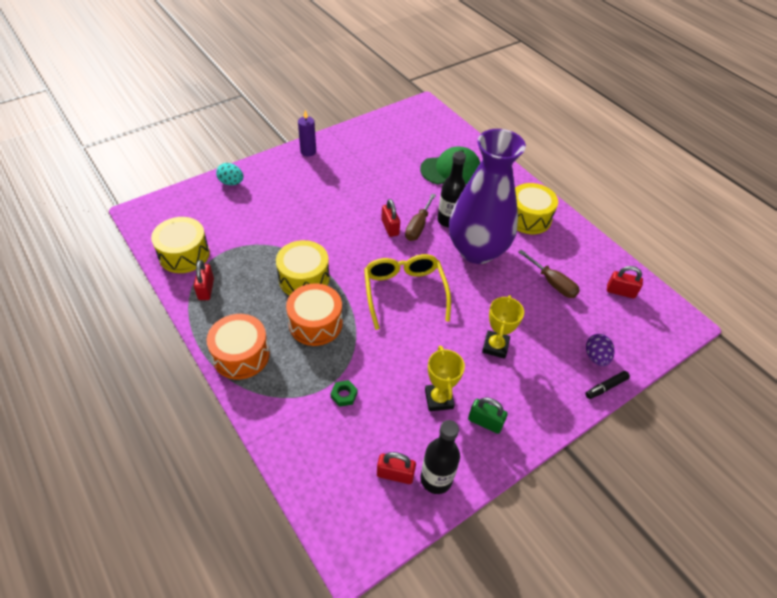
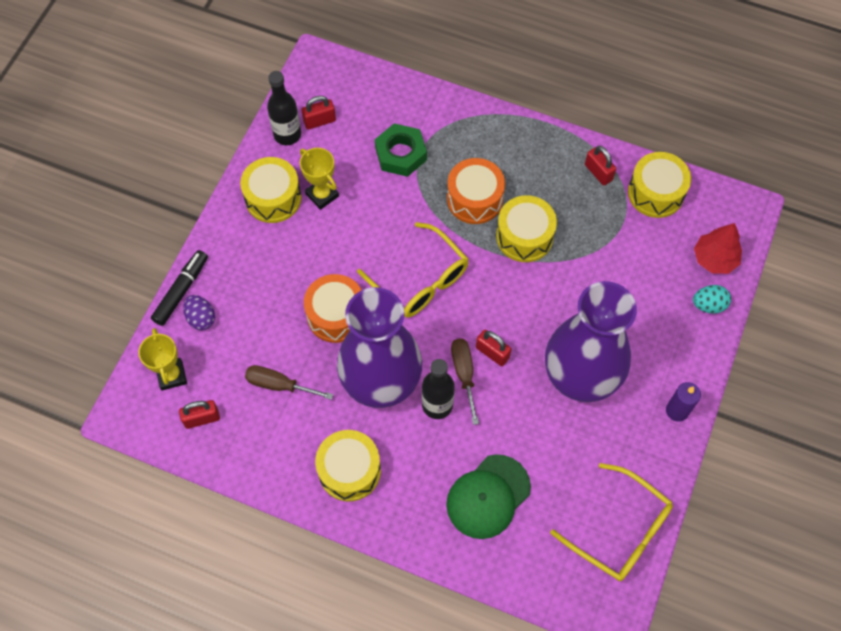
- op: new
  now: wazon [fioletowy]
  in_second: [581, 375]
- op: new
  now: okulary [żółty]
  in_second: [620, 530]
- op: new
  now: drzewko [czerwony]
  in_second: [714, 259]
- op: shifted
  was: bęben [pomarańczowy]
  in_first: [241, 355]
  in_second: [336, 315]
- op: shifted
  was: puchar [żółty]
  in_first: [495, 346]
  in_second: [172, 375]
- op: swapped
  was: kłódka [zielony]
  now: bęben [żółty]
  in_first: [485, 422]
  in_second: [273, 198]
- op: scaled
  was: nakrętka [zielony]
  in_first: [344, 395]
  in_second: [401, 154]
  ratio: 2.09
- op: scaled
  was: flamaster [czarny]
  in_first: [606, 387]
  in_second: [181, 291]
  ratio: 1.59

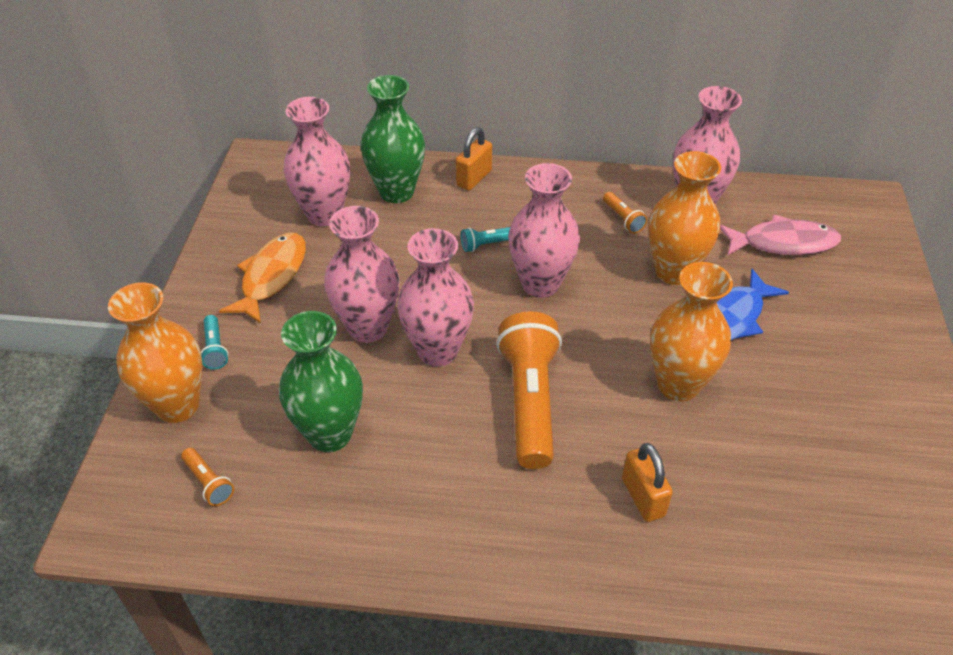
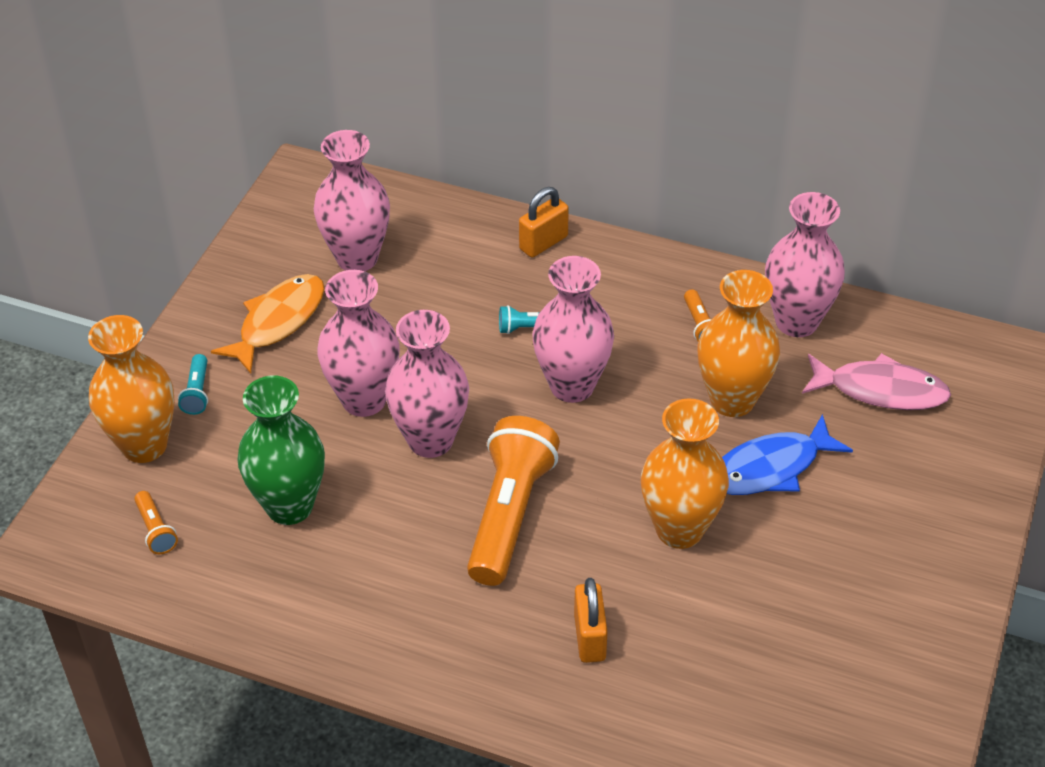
- op: gone
  was: wazon [zielony]
  in_first: [396, 192]

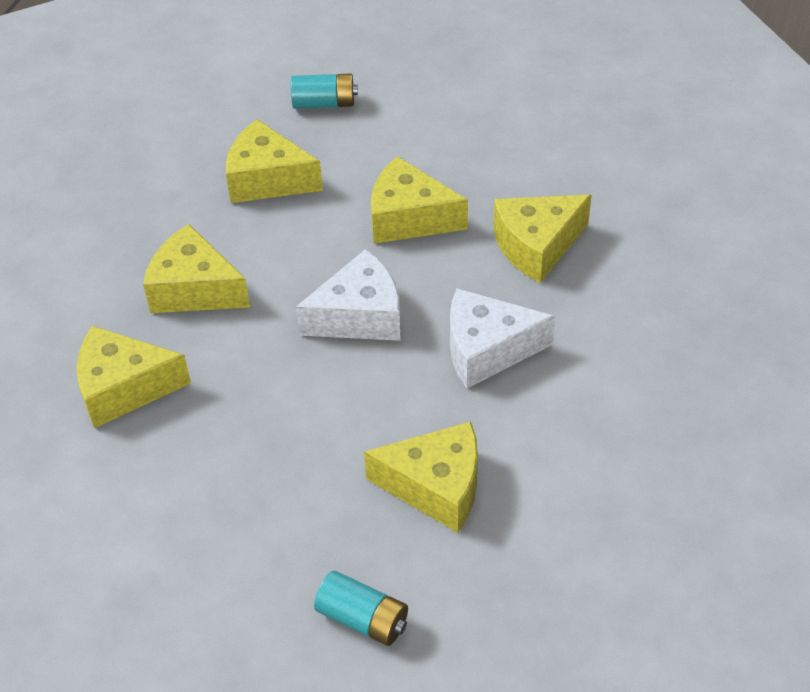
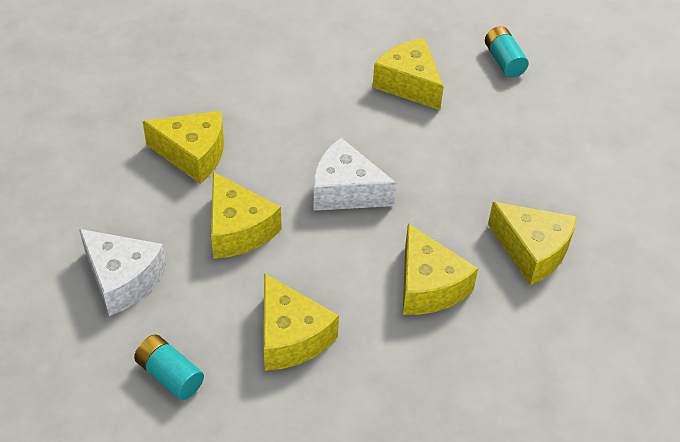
- op: shifted
  was: ser [biały]
  in_first: [487, 350]
  in_second: [122, 279]

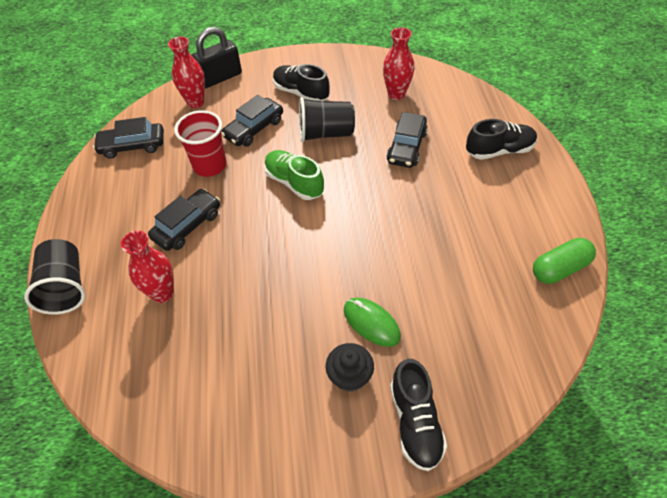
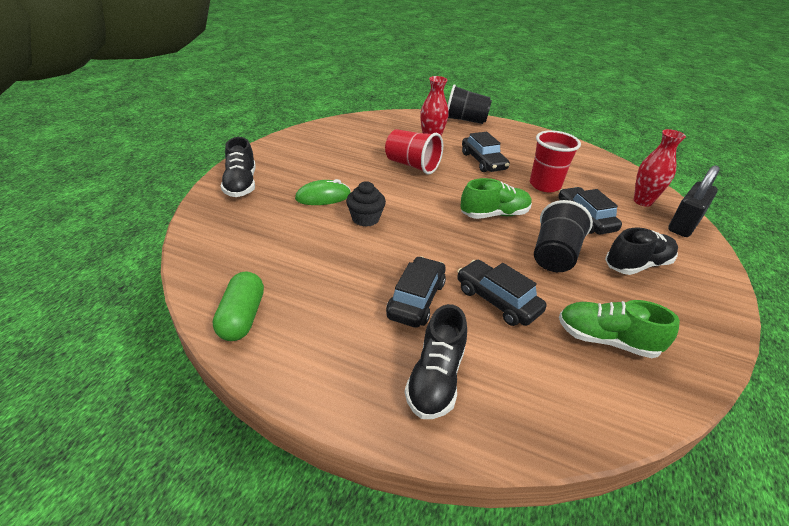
- op: new
  now: szklanka [czerwony]
  in_second: [412, 165]
- op: shifted
  was: samochód [czarny]
  in_first: [132, 146]
  in_second: [416, 299]
- op: shifted
  was: muffinka [czarny]
  in_first: [349, 376]
  in_second: [365, 218]
- op: swapped
  was: wazon [czerwony]
  now: but [zielony]
  in_first: [396, 94]
  in_second: [606, 340]
- op: rotated
  was: kłódka [czarny]
  in_first: [219, 78]
  in_second: [684, 224]
  clockwise: 45
- op: rotated
  was: but [czarny]
  in_first: [415, 422]
  in_second: [241, 184]
  clockwise: -120

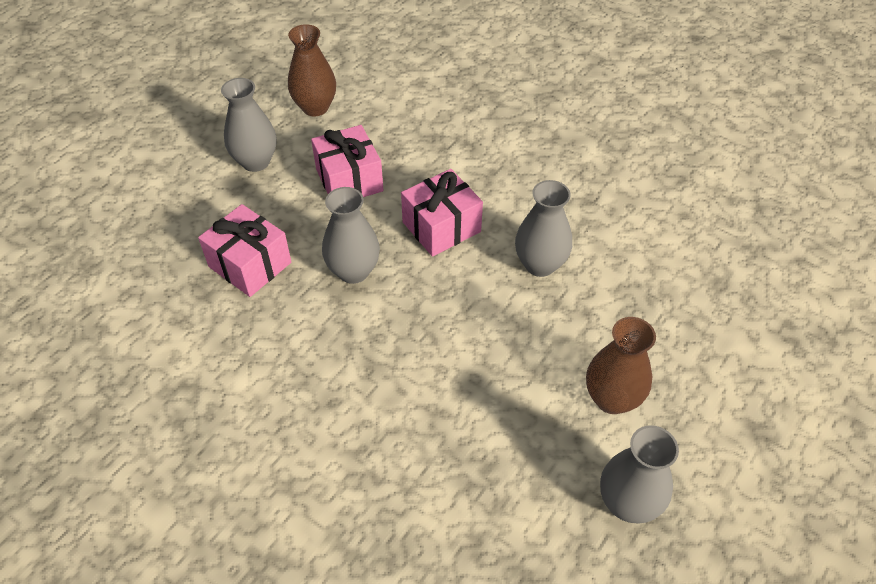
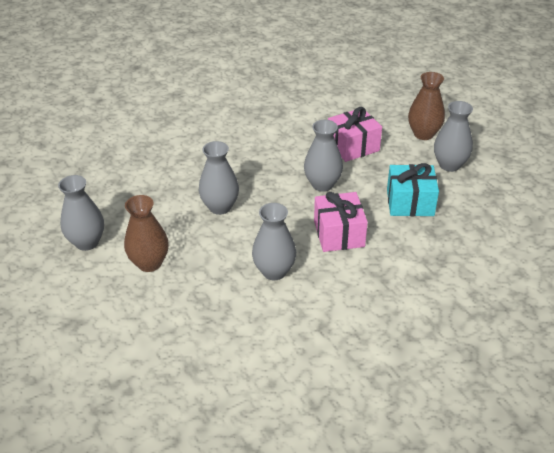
- op: new
  now: wazon [szary]
  in_second: [220, 207]
- op: shifted
  was: wazon [brązowy]
  in_first: [315, 107]
  in_second: [423, 134]
- op: repainted
  was: prezent [różowy]
  now: prezent [turkusowy]
  in_first: [349, 180]
  in_second: [410, 202]

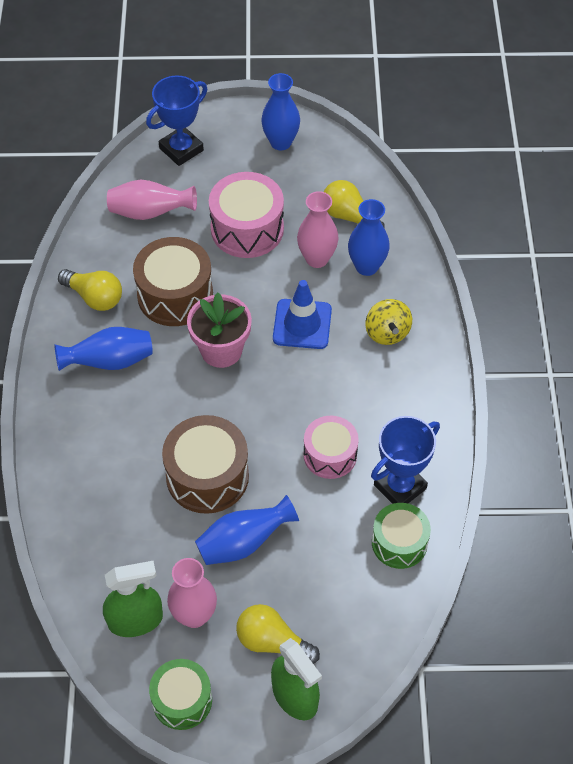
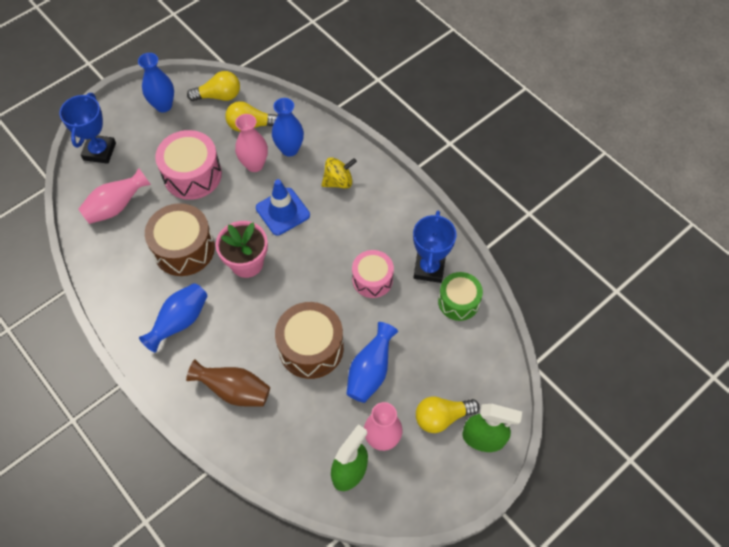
- op: gone
  was: bęben [zielony]
  in_first: [182, 700]
- op: new
  now: wazon [brązowy]
  in_second: [234, 390]
- op: shifted
  was: żarówka [żółty]
  in_first: [94, 297]
  in_second: [219, 96]
- op: rotated
  was: bączek [żółty]
  in_first: [387, 332]
  in_second: [338, 181]
  clockwise: -60

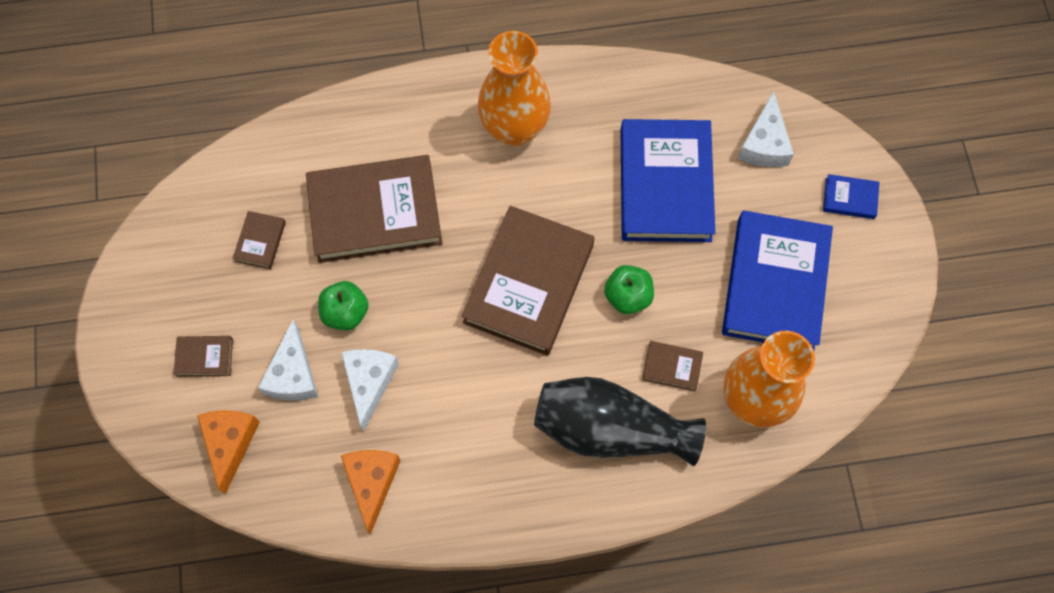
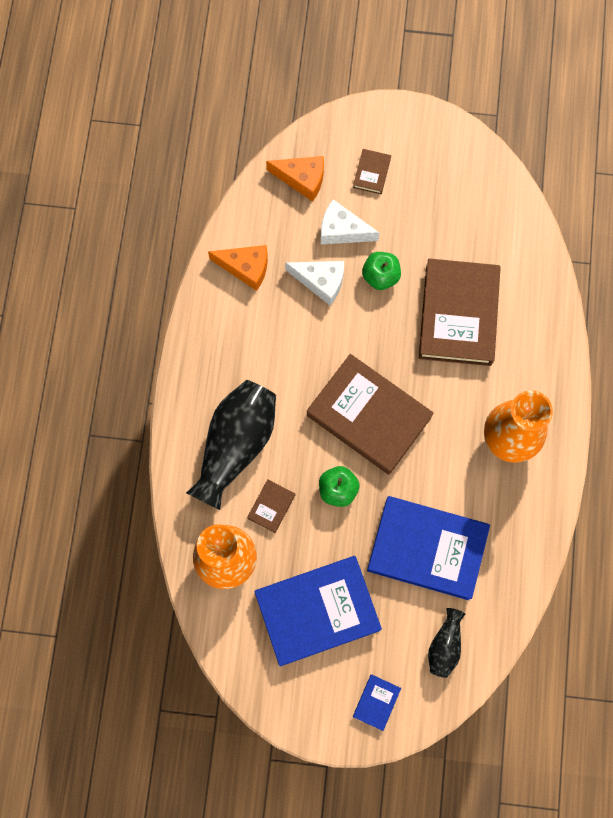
- op: gone
  was: książka [brązowy]
  in_first: [260, 241]
- op: swapped
  was: ser [biały]
  now: wazon [czarny]
  in_first: [764, 144]
  in_second: [445, 645]
- op: rotated
  was: książka [niebieski]
  in_first: [775, 284]
  in_second: [317, 611]
  clockwise: -45

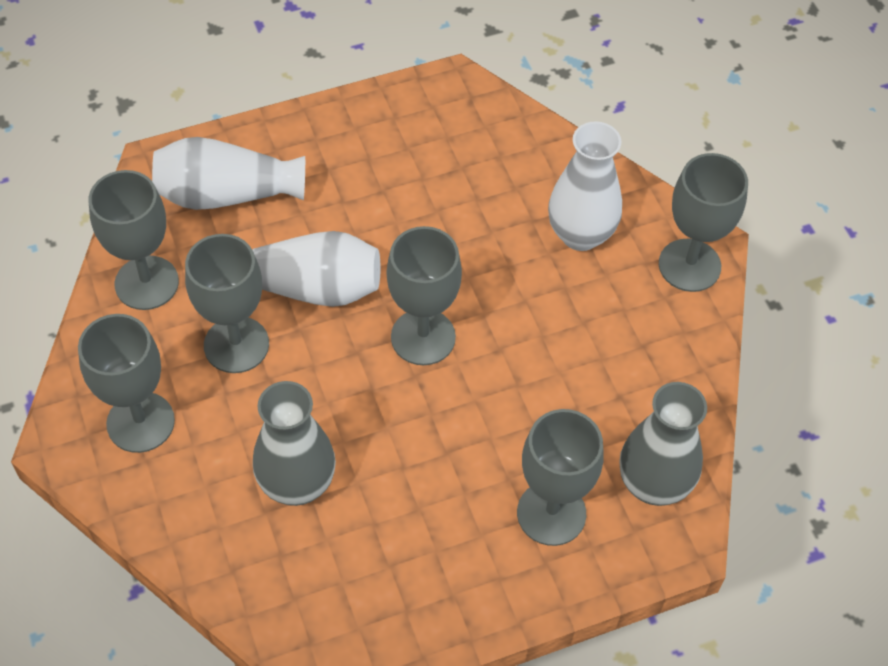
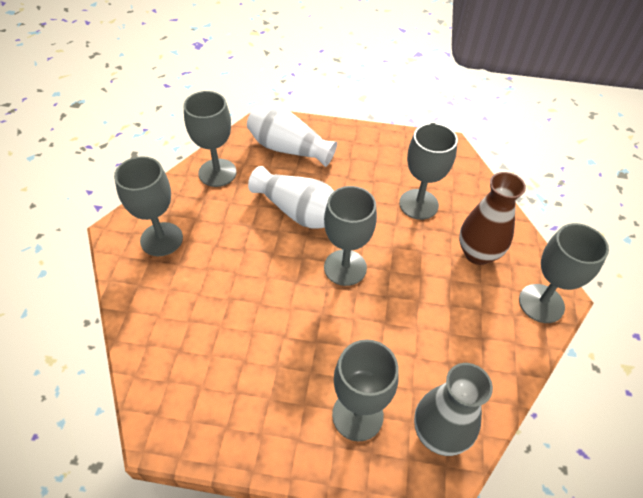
- op: gone
  was: wazon [szary]
  in_first: [297, 484]
- op: shifted
  was: kielich [szary]
  in_first: [236, 345]
  in_second: [418, 204]
- op: repainted
  was: wazon [biały]
  now: wazon [brązowy]
  in_first: [580, 234]
  in_second: [477, 253]

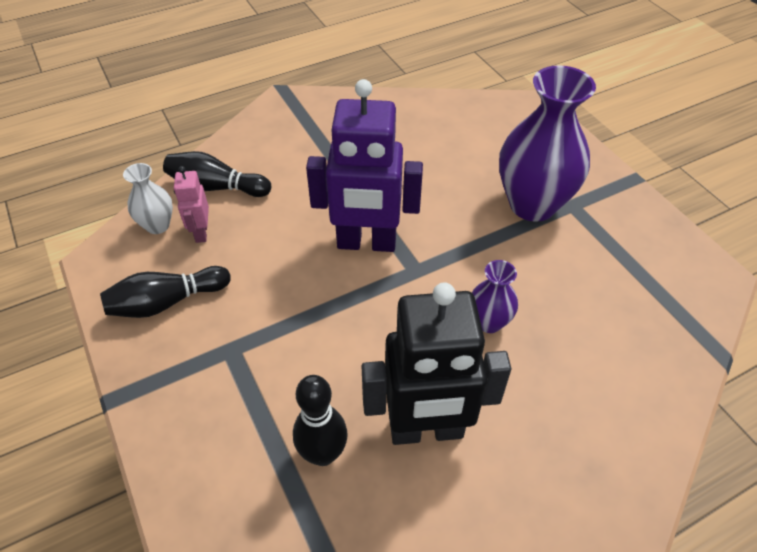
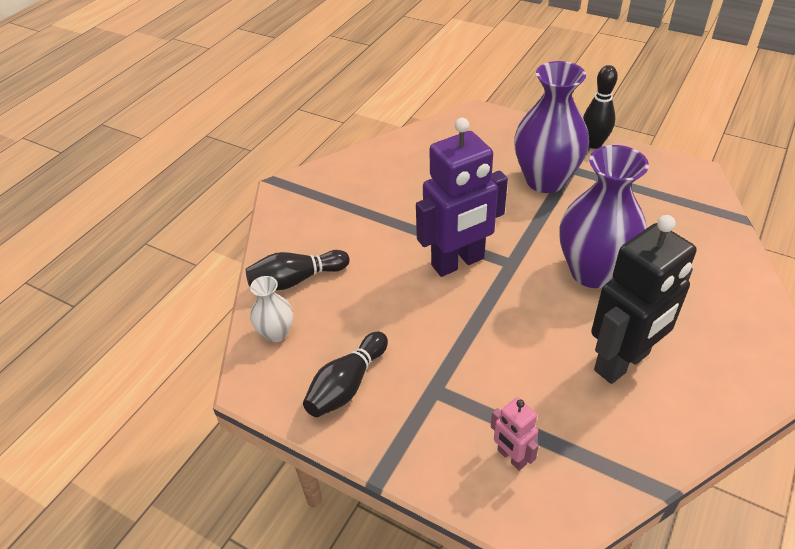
- op: shifted
  was: robot [różowy]
  in_first: [201, 232]
  in_second: [511, 457]
- op: shifted
  was: kręgiel [czarny]
  in_first: [323, 454]
  in_second: [594, 144]
- op: scaled
  was: wazon [fioletowy]
  in_first: [489, 322]
  in_second: [593, 272]
  ratio: 2.05

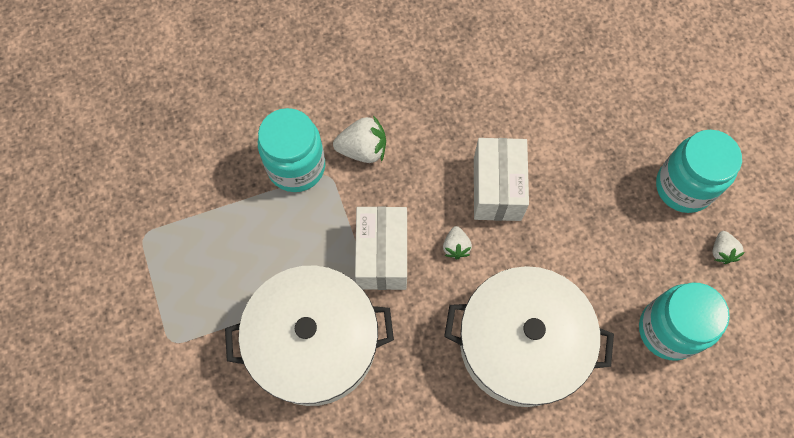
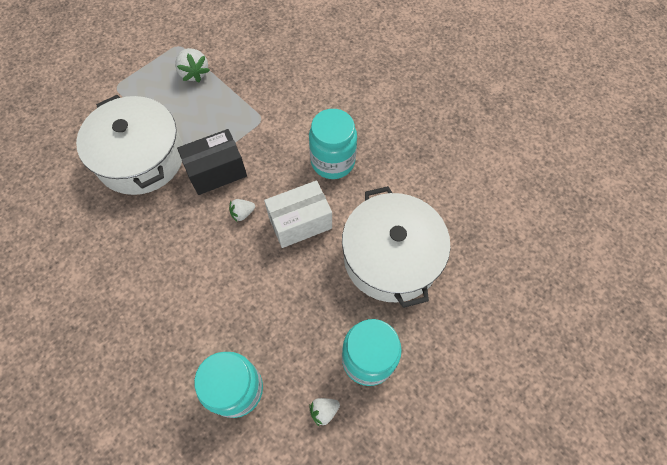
- op: shifted
  was: słoik [turkusowy]
  in_first: [296, 167]
  in_second: [333, 161]
- op: shifted
  was: truskawka [biały]
  in_first: [363, 149]
  in_second: [194, 73]
- op: shifted
  was: garnek [biały]
  in_first: [521, 344]
  in_second: [391, 257]
- op: repainted
  was: pudełko [biały]
  now: pudełko [czarny]
  in_first: [382, 255]
  in_second: [217, 172]

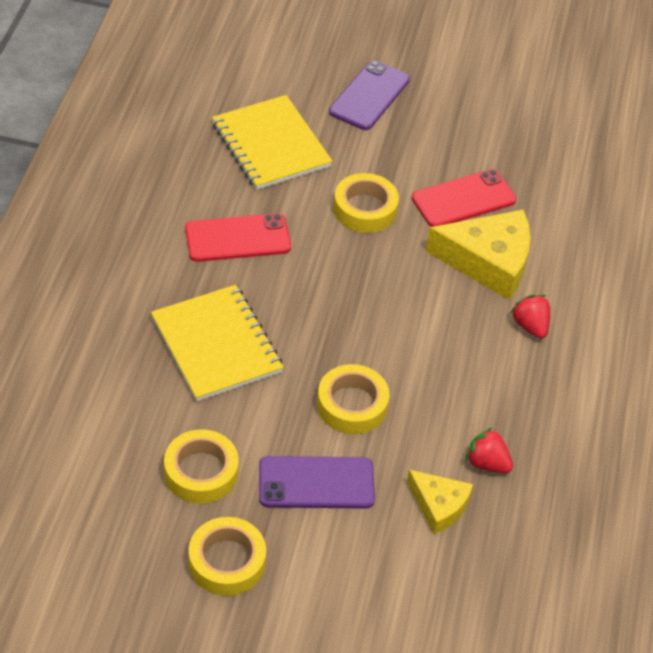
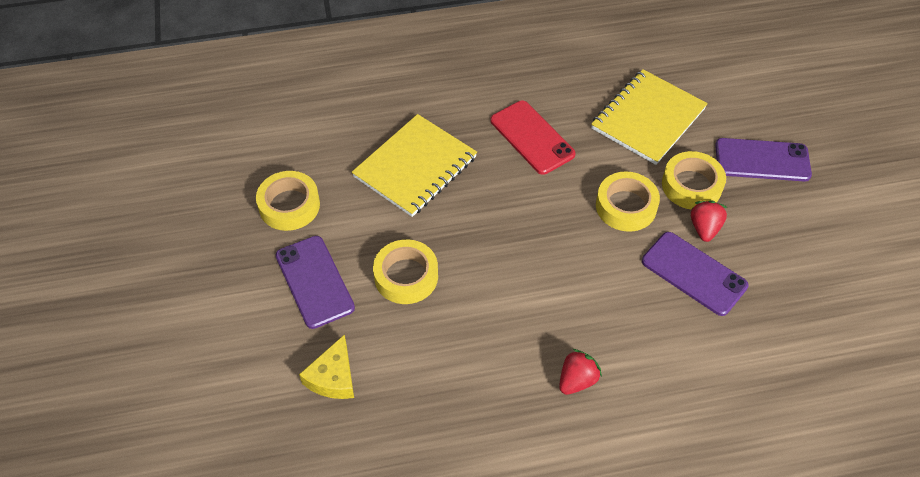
- op: gone
  was: ser [żółty]
  in_first: [488, 262]
- op: shifted
  was: taśma klejąca [żółty]
  in_first: [227, 561]
  in_second: [691, 185]
- op: shifted
  was: truskawka [czerwony]
  in_first: [487, 463]
  in_second: [704, 228]
- op: repainted
  was: telefon [czerwony]
  now: telefon [fioletowy]
  in_first: [463, 199]
  in_second: [694, 273]

